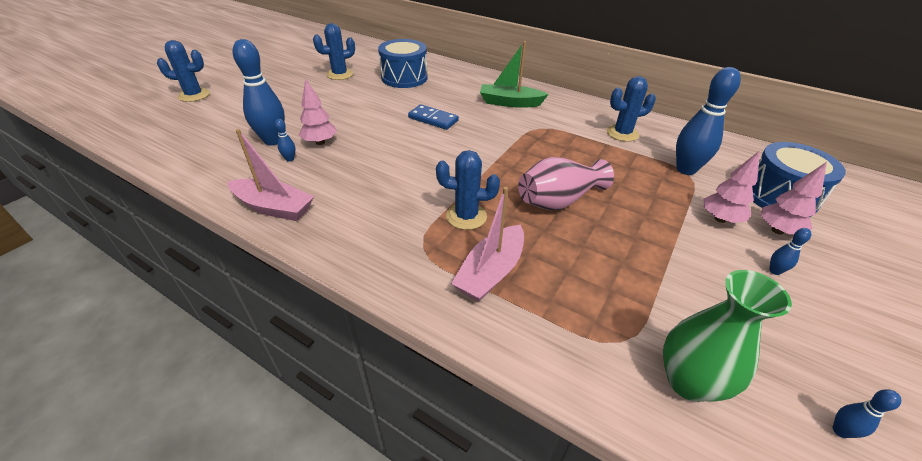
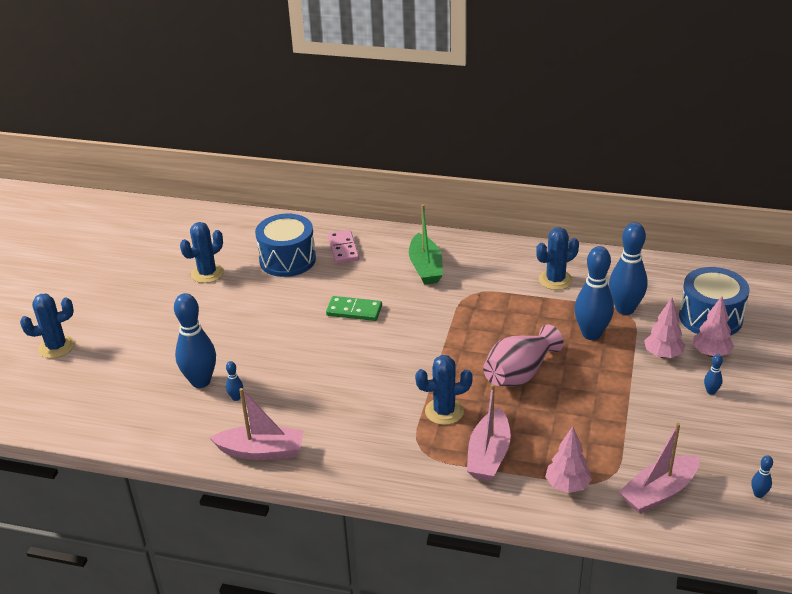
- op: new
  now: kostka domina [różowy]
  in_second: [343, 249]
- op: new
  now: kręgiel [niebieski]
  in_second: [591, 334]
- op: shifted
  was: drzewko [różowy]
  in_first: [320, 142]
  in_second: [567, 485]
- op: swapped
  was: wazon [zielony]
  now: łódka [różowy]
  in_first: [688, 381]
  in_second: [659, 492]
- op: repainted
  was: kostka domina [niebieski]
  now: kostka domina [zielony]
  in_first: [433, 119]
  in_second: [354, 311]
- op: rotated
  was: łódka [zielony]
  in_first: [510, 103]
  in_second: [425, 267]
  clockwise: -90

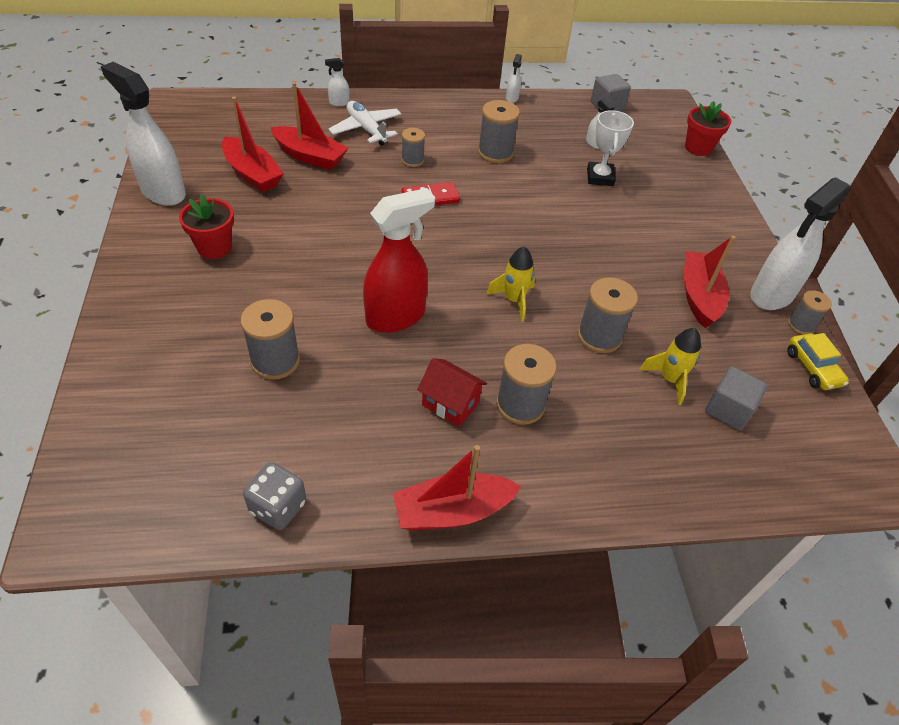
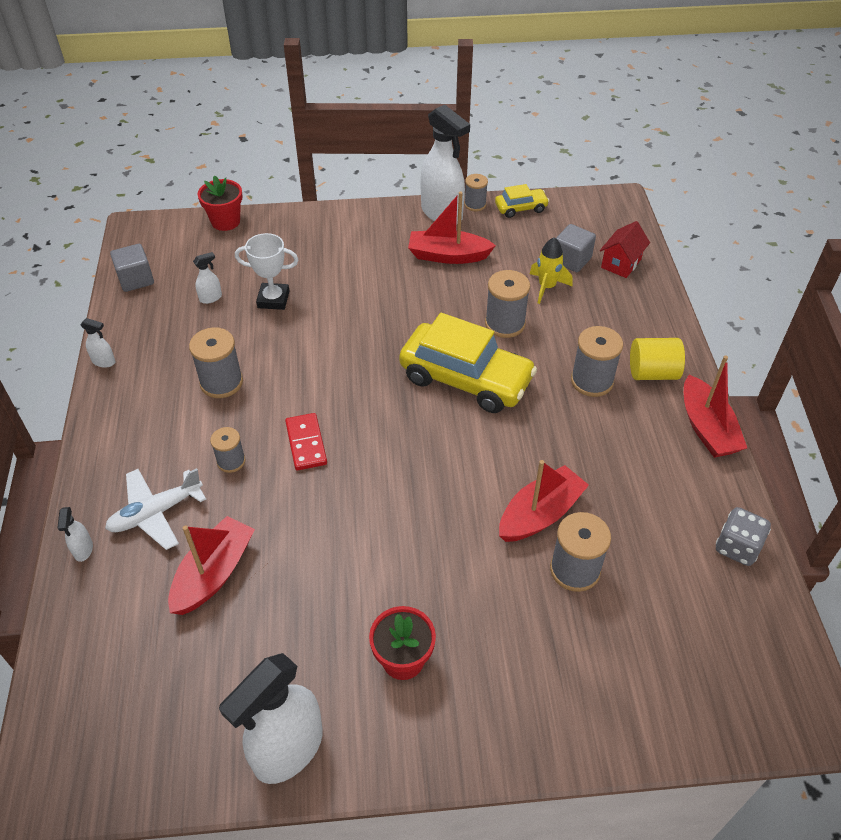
- op: gone
  was: spryskiwacz [czerwony]
  in_first: [396, 317]
- op: new
  now: walec [żółty]
  in_second: [652, 373]
- op: shifted
  was: łódka [czerwony]
  in_first: [252, 174]
  in_second: [540, 514]
- op: shifted
  was: domek [czerwony]
  in_first: [450, 404]
  in_second: [621, 263]
- op: swapped
  was: rakieta [żółty]
  now: samochód [żółty]
  in_first: [514, 300]
  in_second: [466, 379]

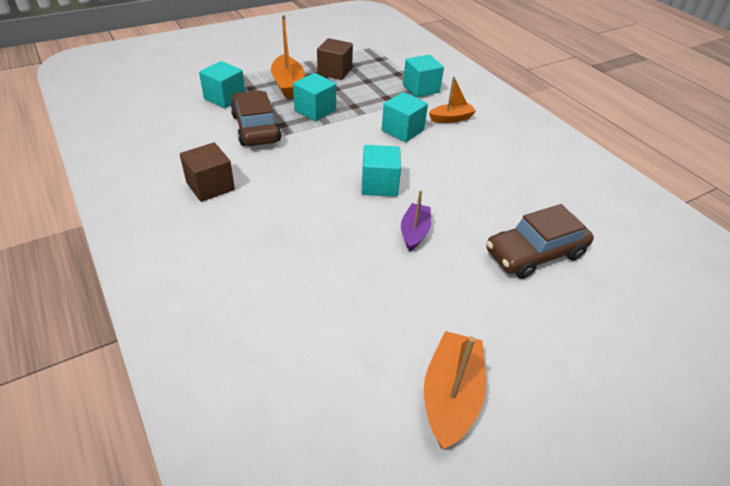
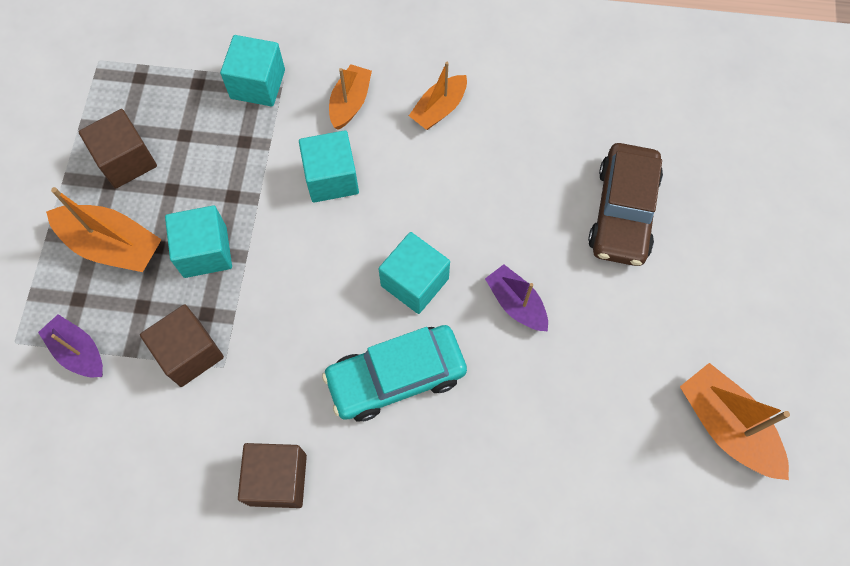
- op: new
  now: samochód [turkusowy]
  in_second: [396, 377]
- op: new
  now: łódka [pomarańczowy]
  in_second: [439, 109]
- op: swapped
  was: sześcian [turkusowy]
  now: łódka [fioletowy]
  in_first: [225, 98]
  in_second: [78, 351]
- op: swapped
  was: samochód [brązowy]
  now: sześcian [brązowy]
  in_first: [256, 128]
  in_second: [189, 353]

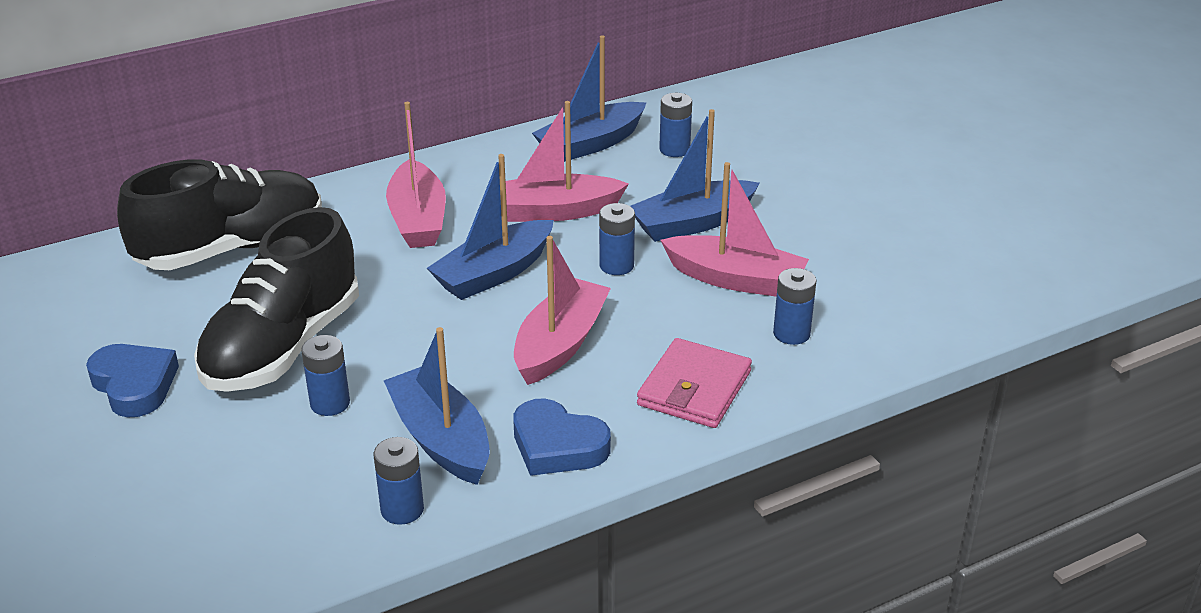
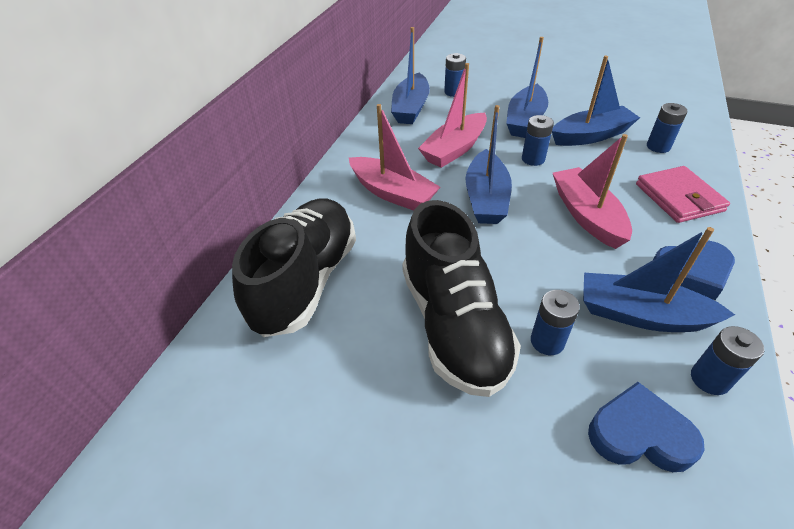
- op: shifted
  was: serce [niebieski]
  in_first: [134, 385]
  in_second: [639, 434]
- op: repainted
  was: łódka [różowy]
  now: łódka [niebieski]
  in_first: [735, 279]
  in_second: [591, 136]

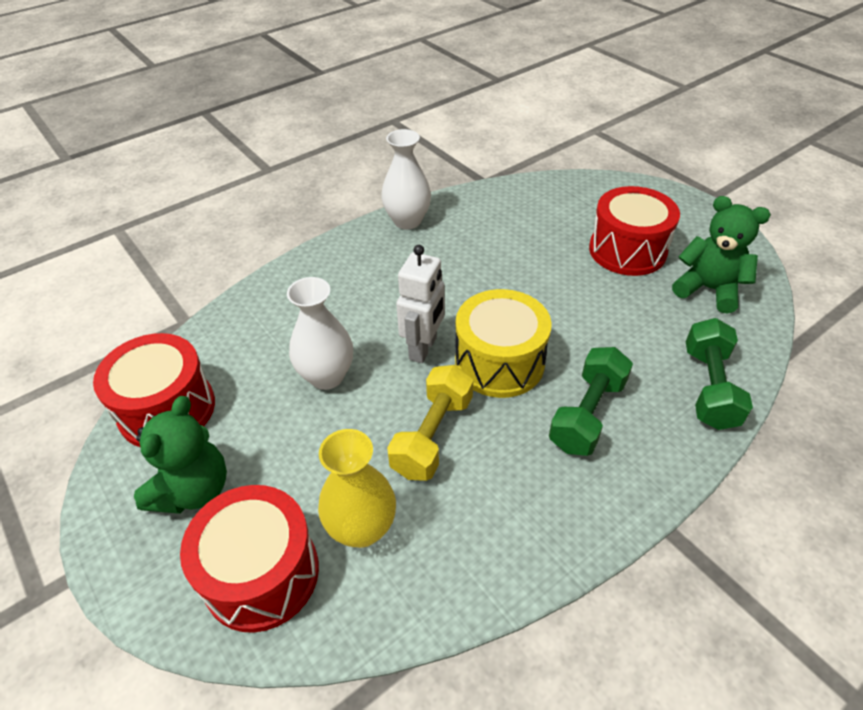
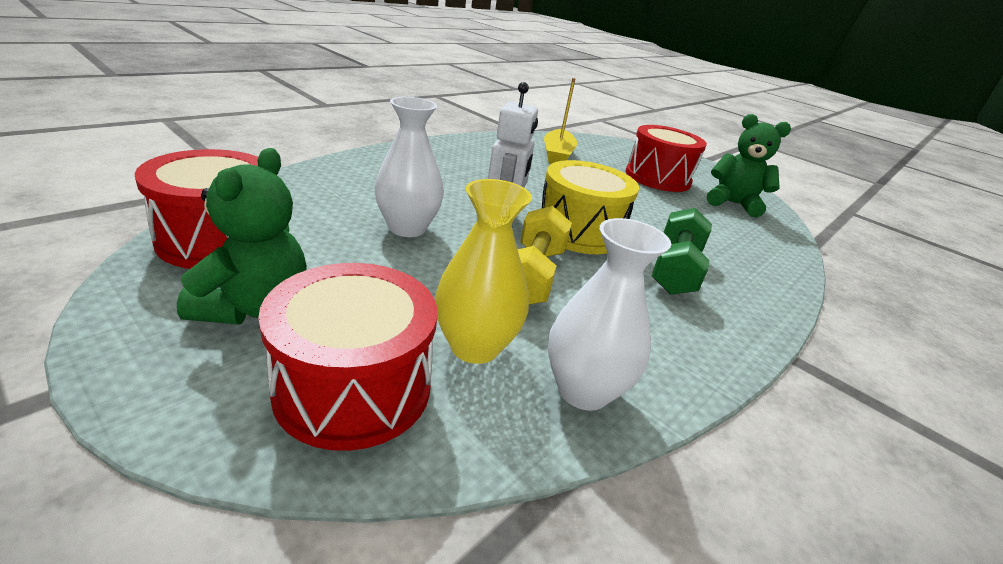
- op: gone
  was: hantel [zielony]
  in_first: [709, 387]
- op: new
  now: łódka [żółty]
  in_second: [557, 155]
- op: shifted
  was: wazon [biały]
  in_first: [407, 221]
  in_second: [583, 390]

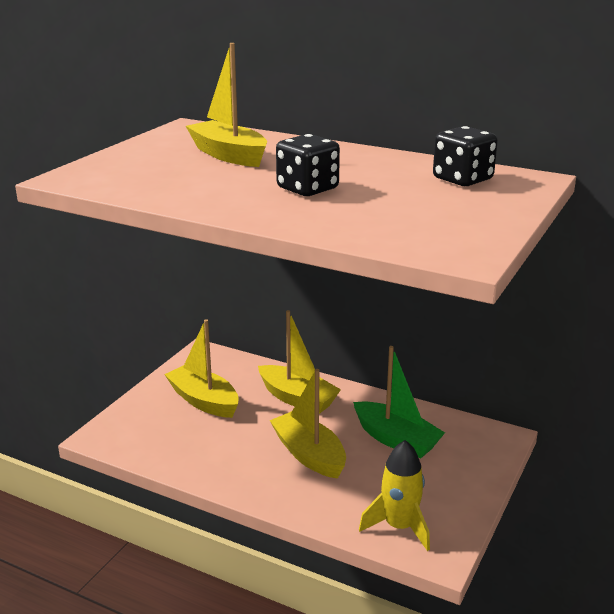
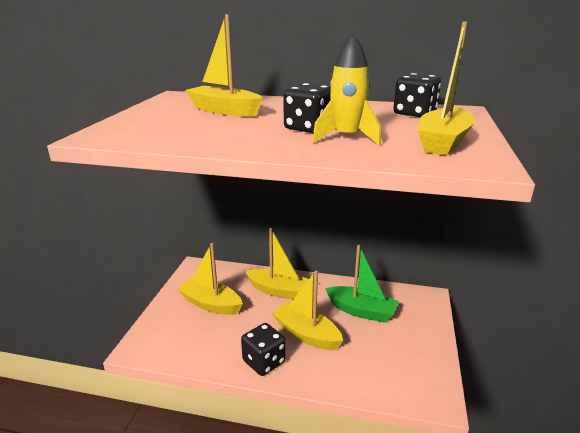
- op: new
  now: kostka do gry [czarny]
  in_second: [264, 361]
- op: new
  now: łódka [żółty]
  in_second: [443, 142]
- op: shifted
  was: rakieta [żółty]
  in_first: [399, 527]
  in_second: [346, 138]

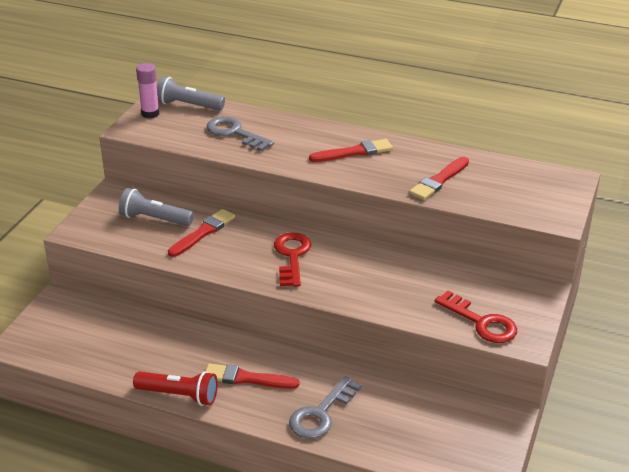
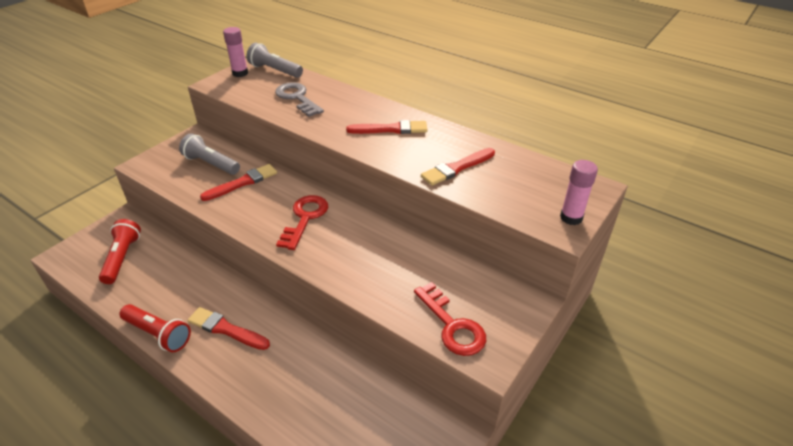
- op: gone
  was: klucz [szary]
  in_first: [321, 413]
- op: new
  now: latarka [czerwony]
  in_second: [122, 258]
- op: new
  now: klej w sztyfcie [różowy]
  in_second: [571, 217]

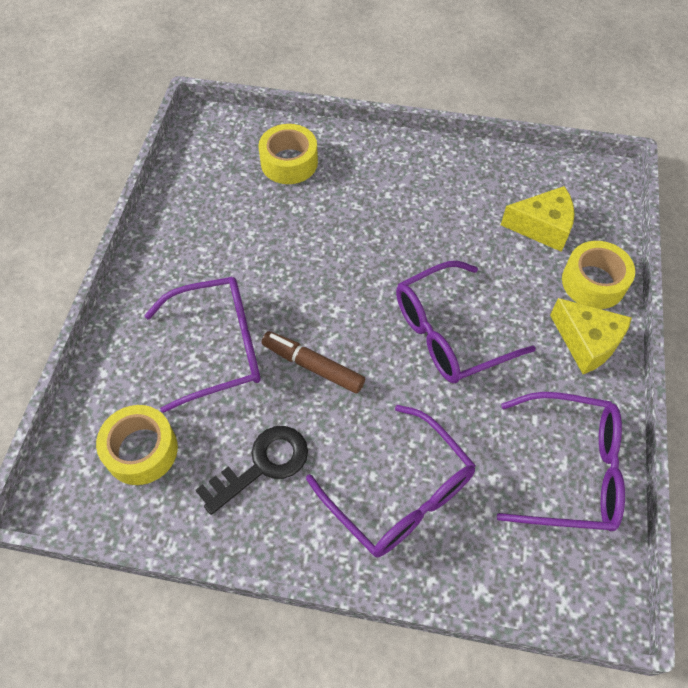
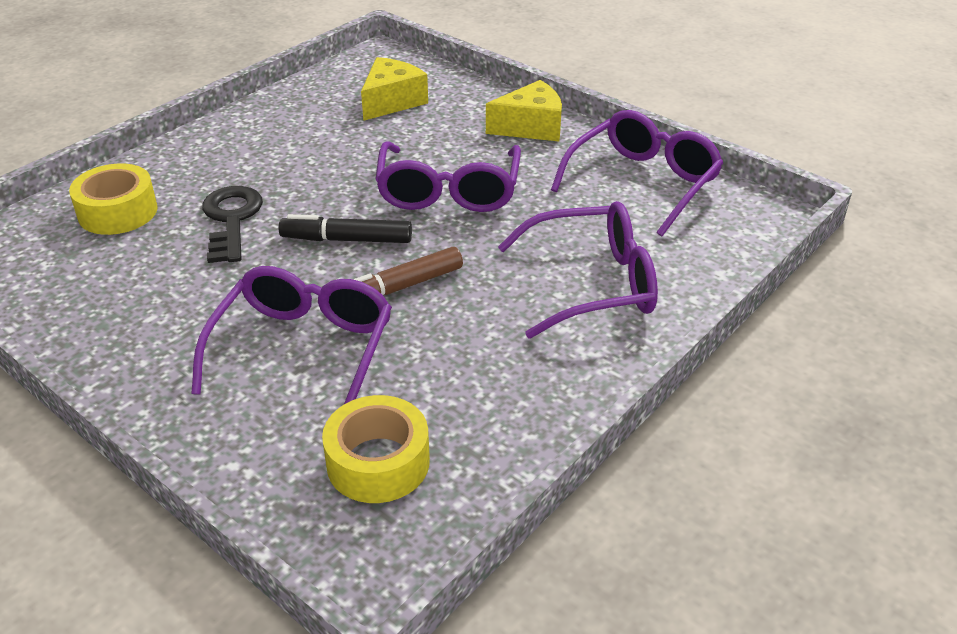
- op: gone
  was: taśma klejąca [żółty]
  in_first: [593, 282]
- op: new
  now: flamaster [czarny]
  in_second: [346, 239]
- op: shifted
  was: klucz [czarny]
  in_first: [263, 465]
  in_second: [231, 219]

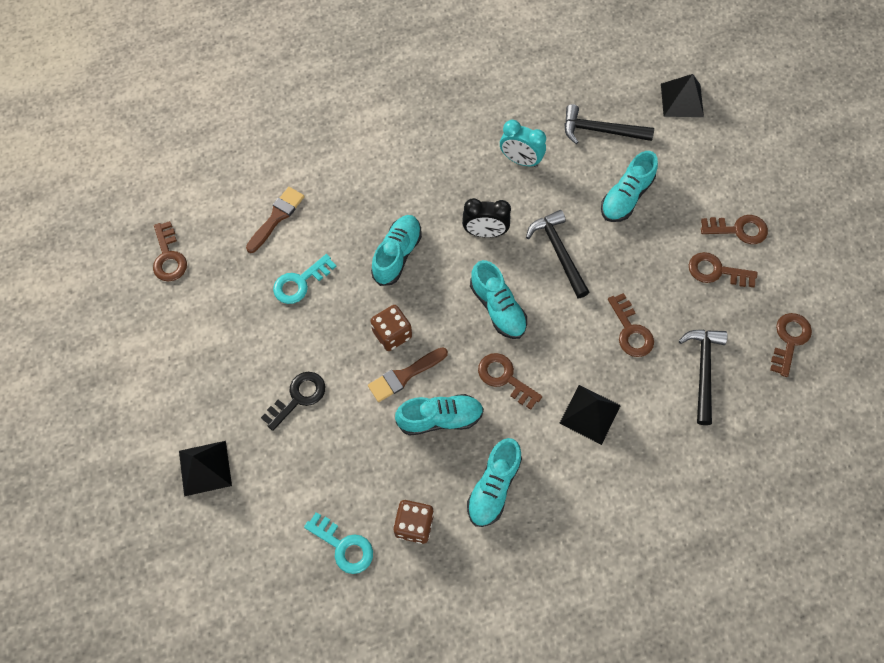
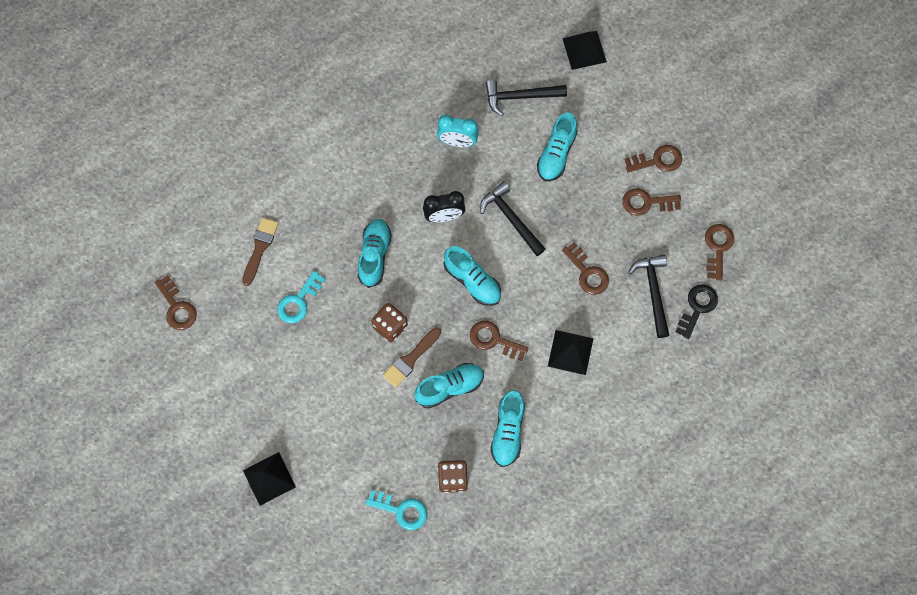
- op: shifted
  was: klucz [czarny]
  in_first: [298, 397]
  in_second: [697, 308]

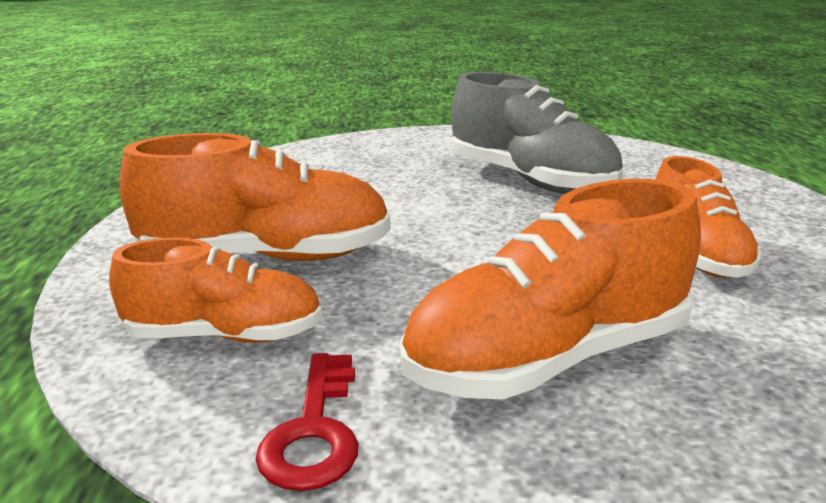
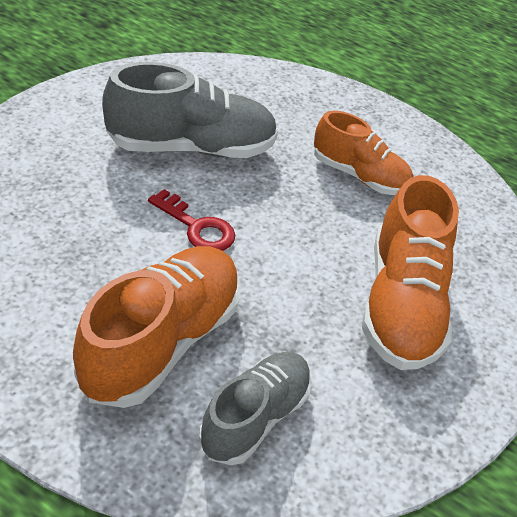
- op: shifted
  was: klucz [czerwony]
  in_first: [314, 430]
  in_second: [196, 227]
- op: repainted
  was: but [pomarańczowy]
  now: but [szary]
  in_first: [225, 335]
  in_second: [255, 417]

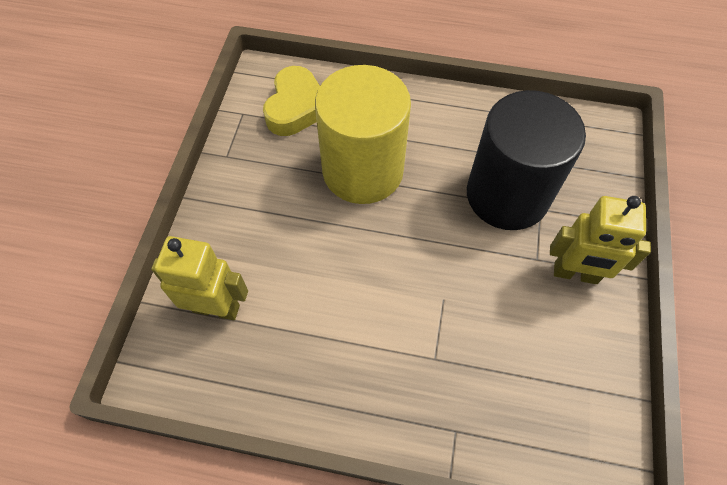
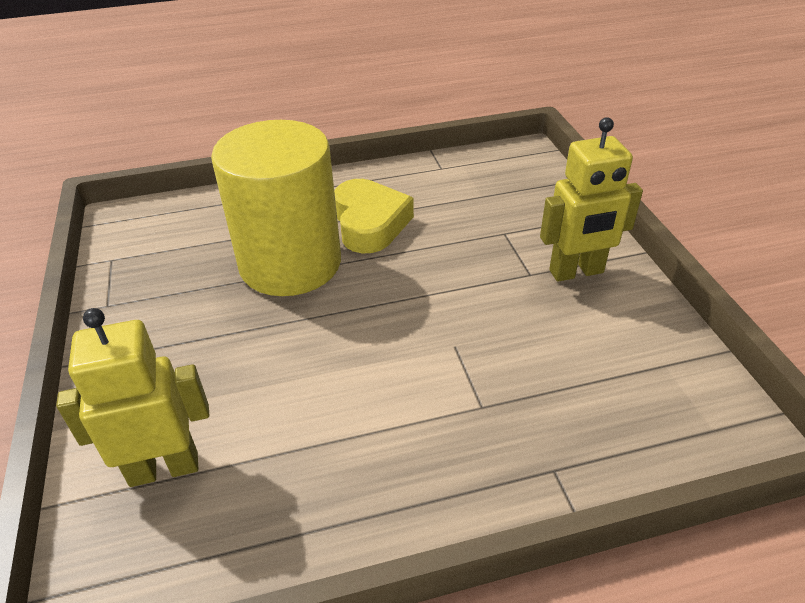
- op: gone
  was: walec [czarny]
  in_first: [507, 195]
- op: shifted
  was: serce [żółty]
  in_first: [296, 107]
  in_second: [370, 223]

